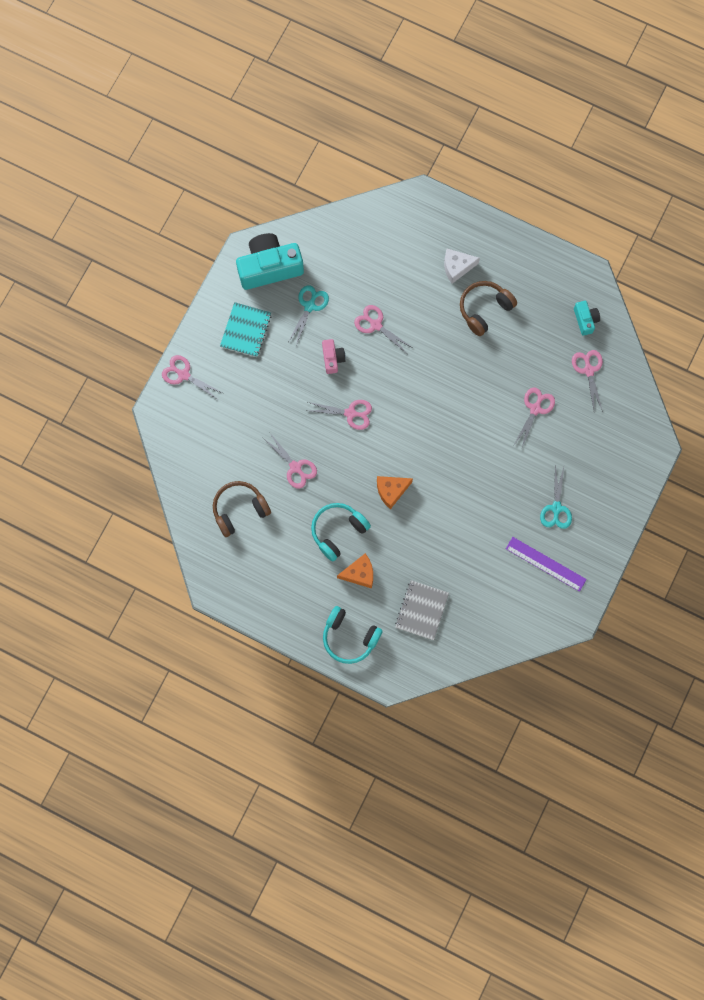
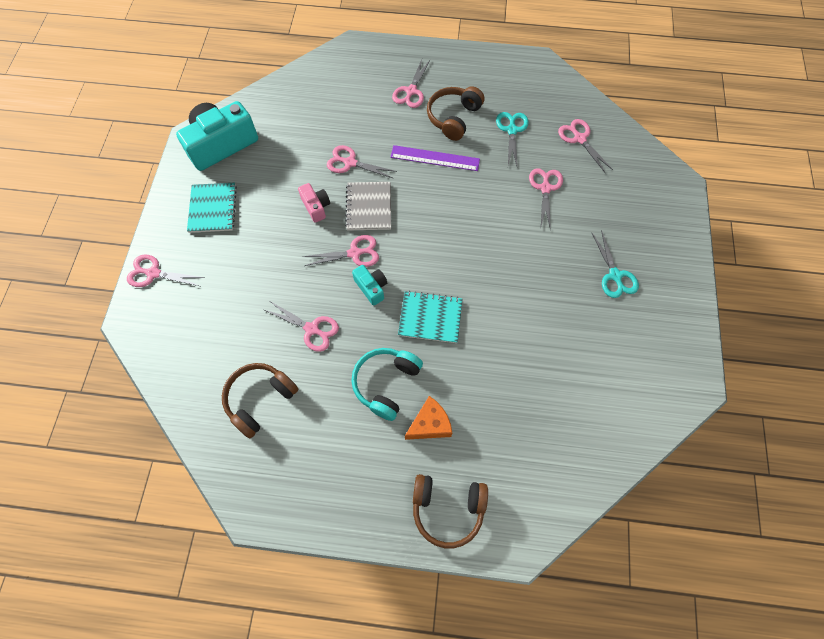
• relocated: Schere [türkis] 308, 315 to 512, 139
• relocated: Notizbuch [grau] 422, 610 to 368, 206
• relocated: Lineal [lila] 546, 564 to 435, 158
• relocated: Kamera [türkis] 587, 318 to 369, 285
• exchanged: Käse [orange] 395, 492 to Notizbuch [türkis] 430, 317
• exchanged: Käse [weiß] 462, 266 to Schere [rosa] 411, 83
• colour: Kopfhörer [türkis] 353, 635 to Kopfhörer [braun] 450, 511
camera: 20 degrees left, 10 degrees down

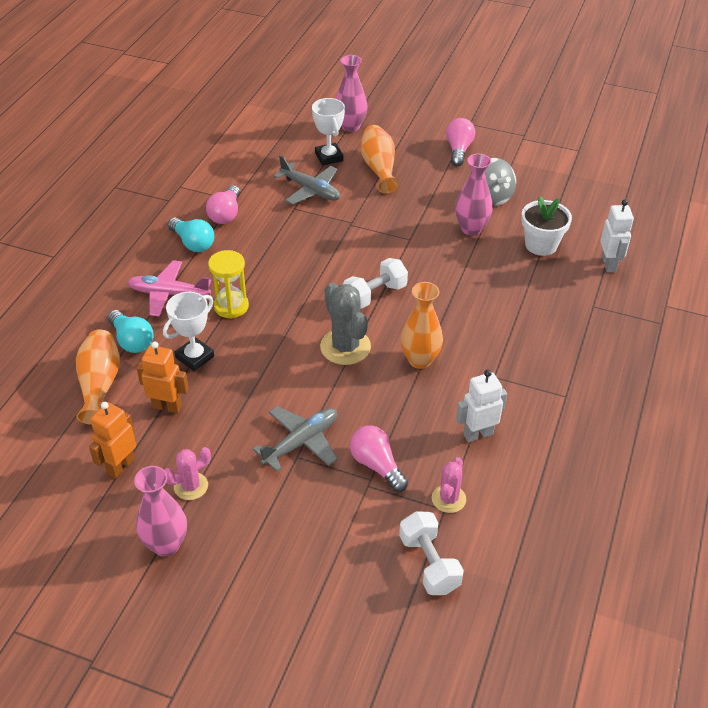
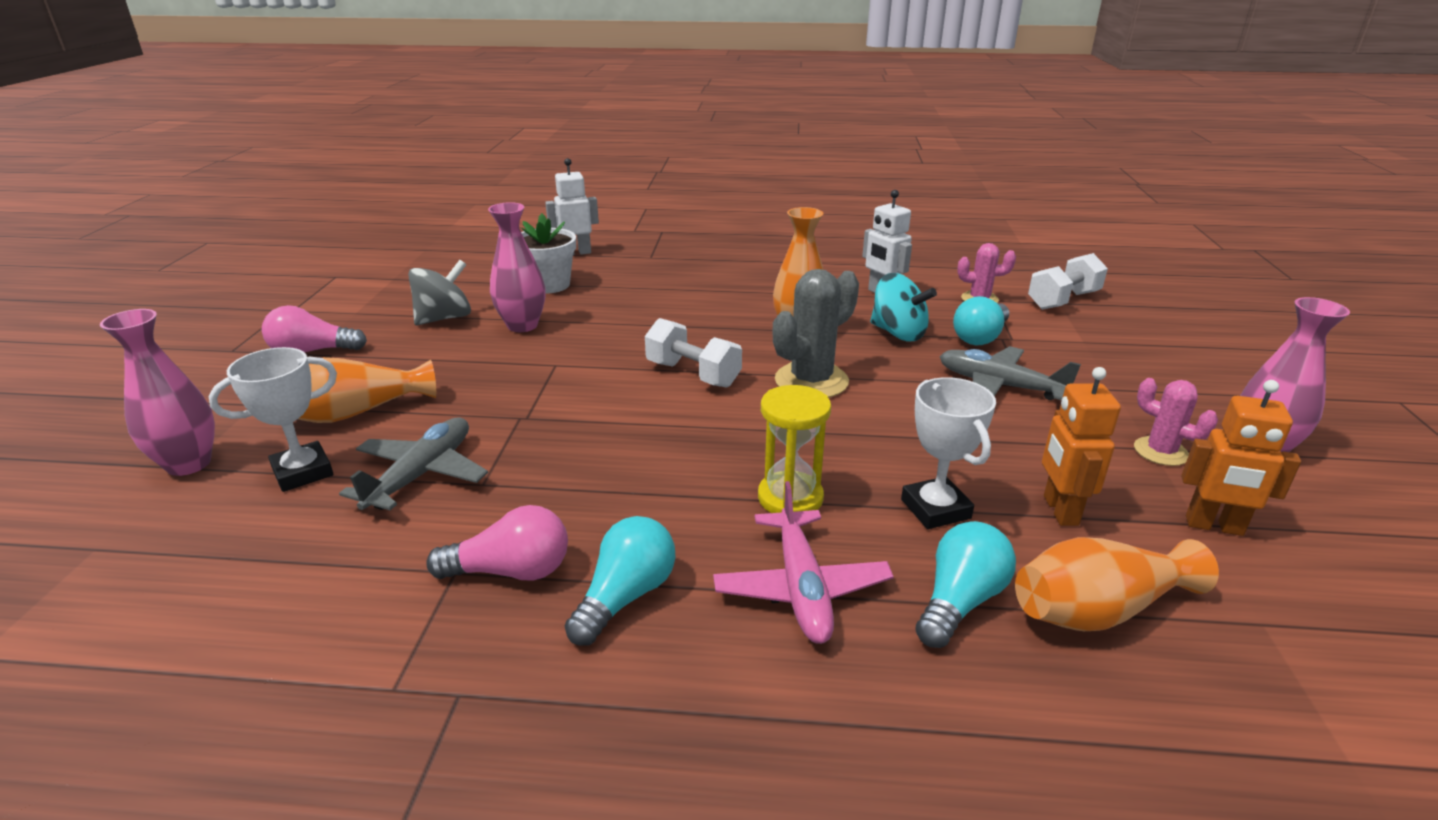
• appeared: Kreisel [türkis] 903, 307
• colour: Glühbirne [rosa] 379, 458 to Glühbirne [türkis] 981, 320
• spun: Pokal [weiß] 188, 331 = 948, 453 45 degrees clockwise
camera: 105 degrees left, 15 degrees down

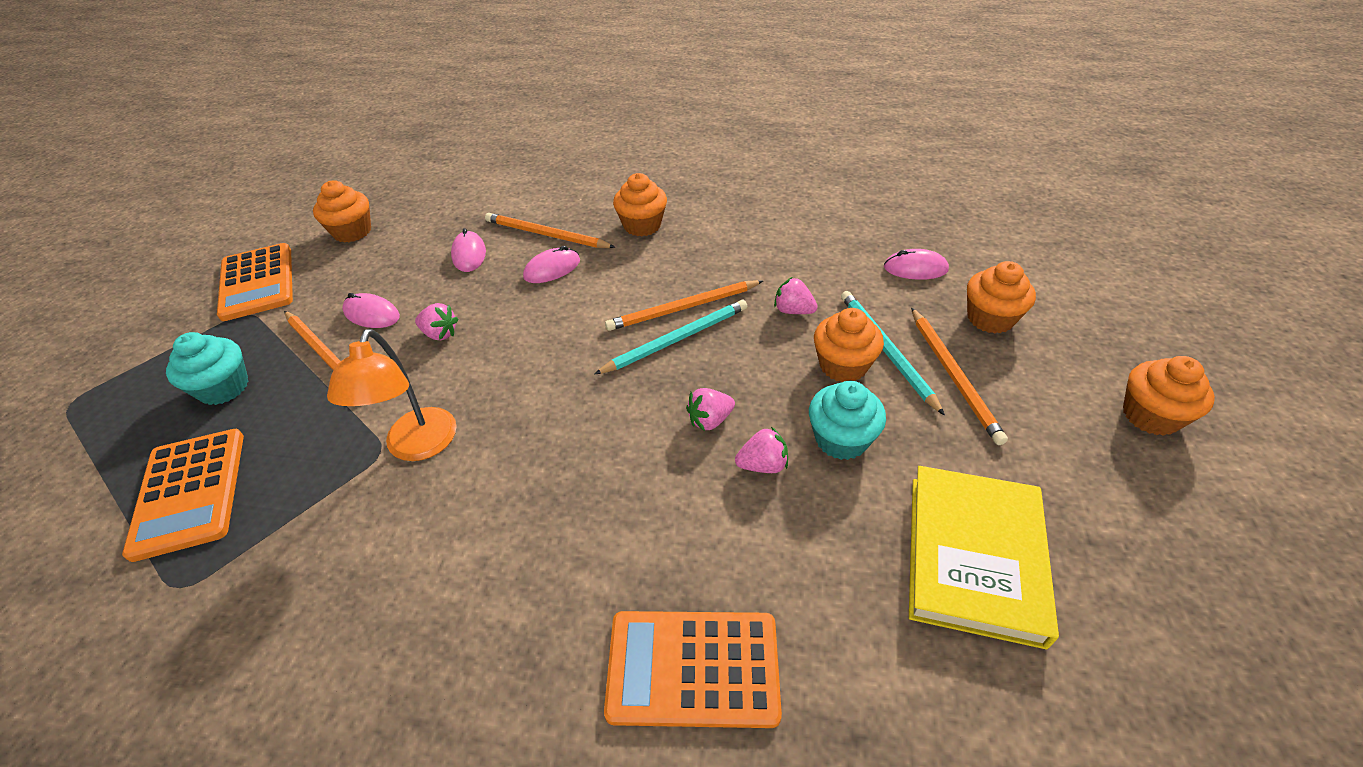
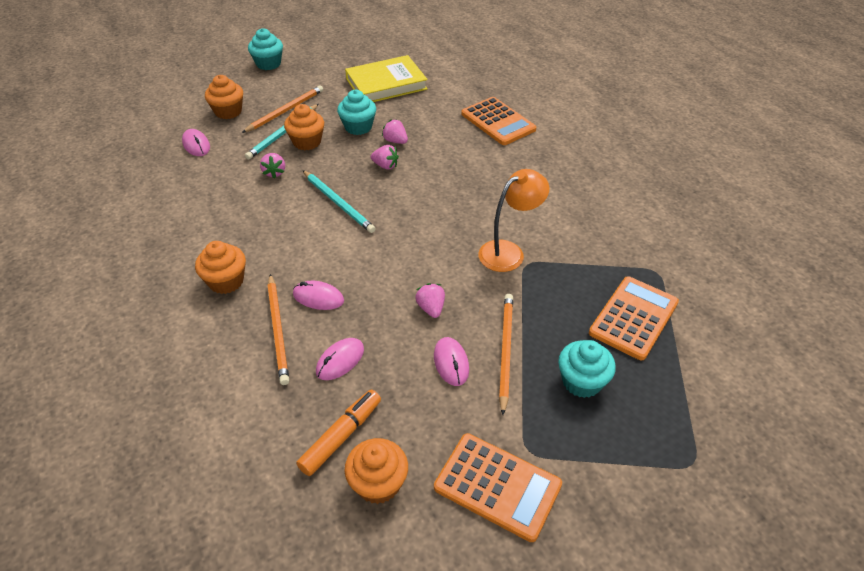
• missing: Bleistift [orange] 684, 305
• appeared: Filzstift [orange] 338, 433
• colour: Muffin [orange] 1169, 396 to Muffin [türkis] 265, 49
• spun: Taschenrechner [orange] 255, 282 = 498, 487 90 degrees clockwise
• spun: Bleistift [türkis] 670, 337 = 339, 201 150 degrees counterclockwise
camera: 130 degrees left, 0 degrees up

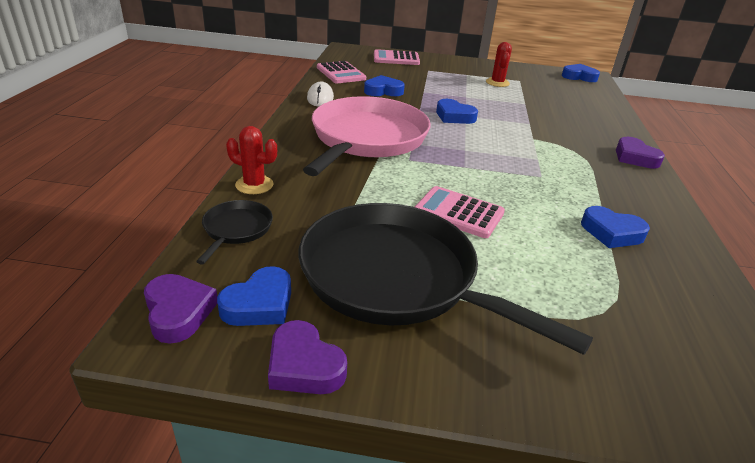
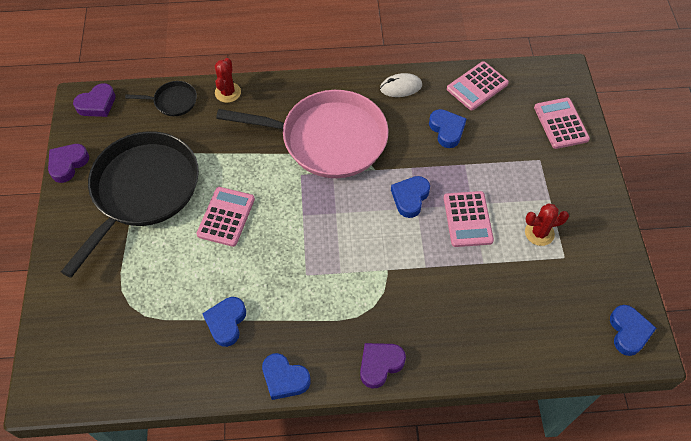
• appeared: Taschenrechner [rosa] 469, 219
• relocated: Herz [blau] 254, 296 to 286, 376
camera: 80 degrees right, 25 degrees up

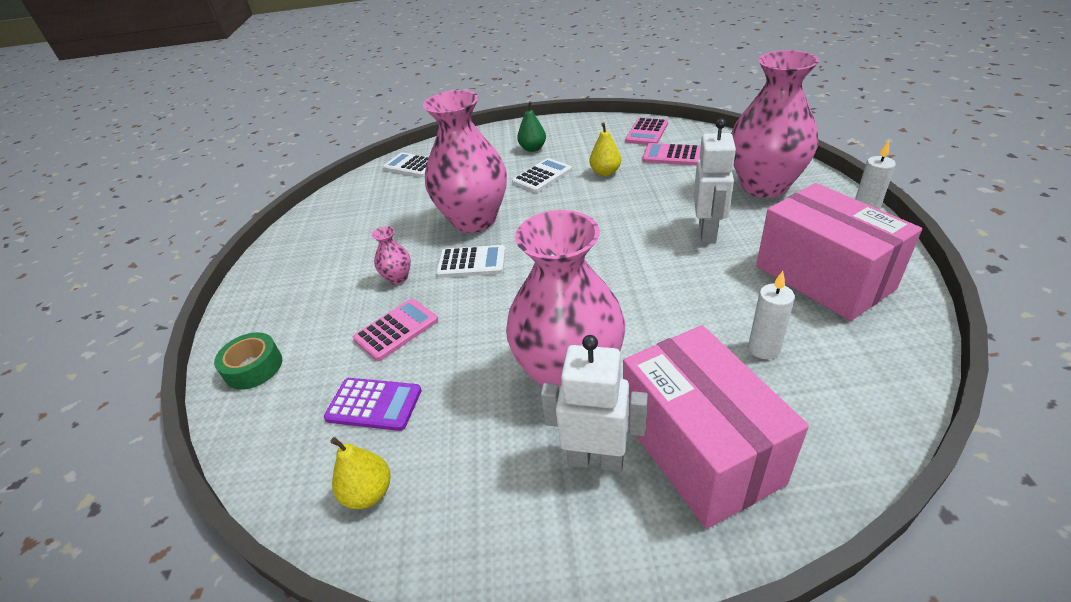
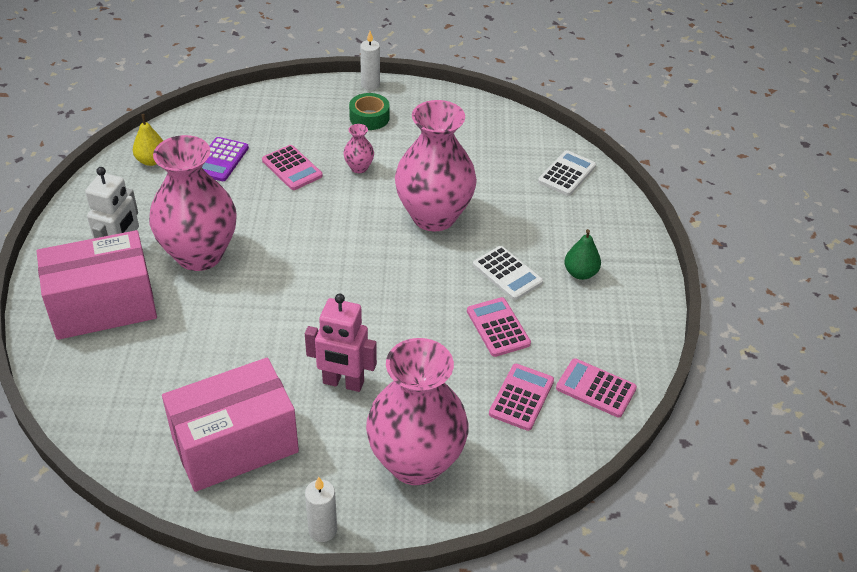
• missing: Taschenrechner [weiß] 471, 261
• relocated: Klebeband [grün] 248, 361 to 369, 111
• relocated: Kerze [weiß] 771, 315 to 370, 60
• exchanged: Birne [gelb] 605, 149 to Taschenrechner [rosa] 499, 327
• colour: Roboter [weiß] 715, 180 to Roboter [rosa] 341, 343
camera: 90 degrees right, 5 degrees up

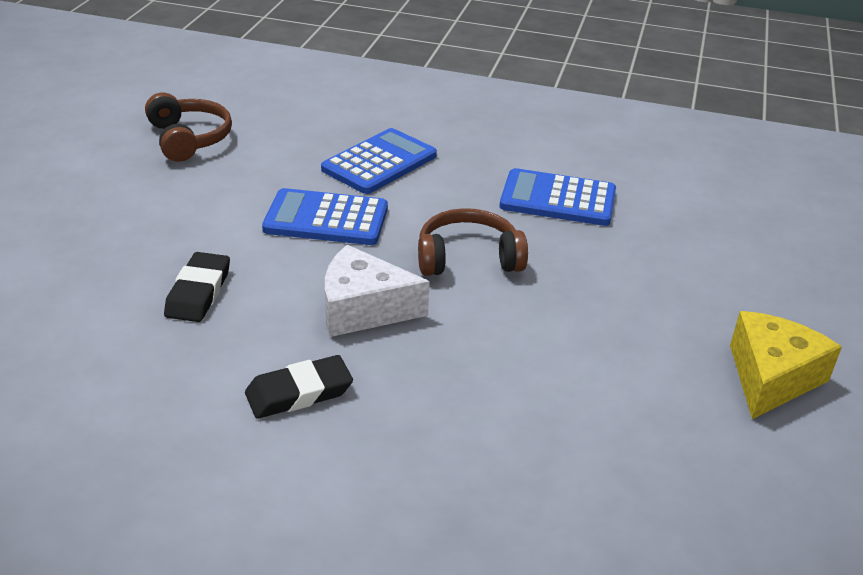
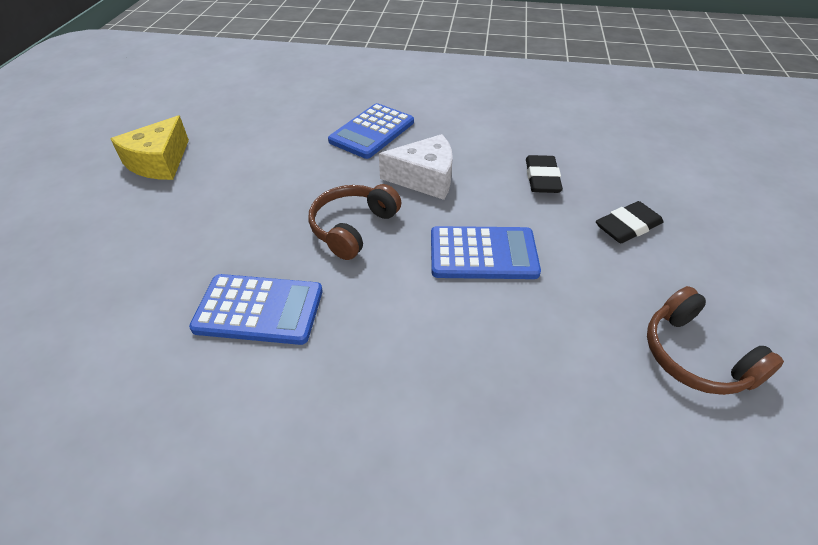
• relocated: Radiergummi [schwarz] 299, 387 to 630, 222
• relocated: Taschenrechner [blau] 379, 161 to 371, 131
• spun: Kopfhörer [braun] 473, 242 = 355, 222 135 degrees clockwise
camera: 175 degrees right, 10 degrees up

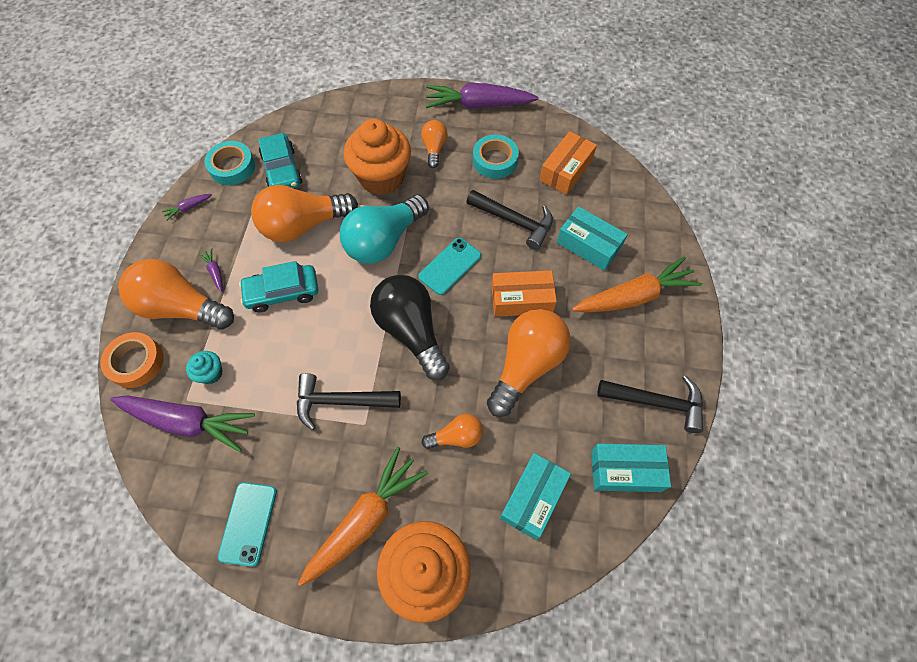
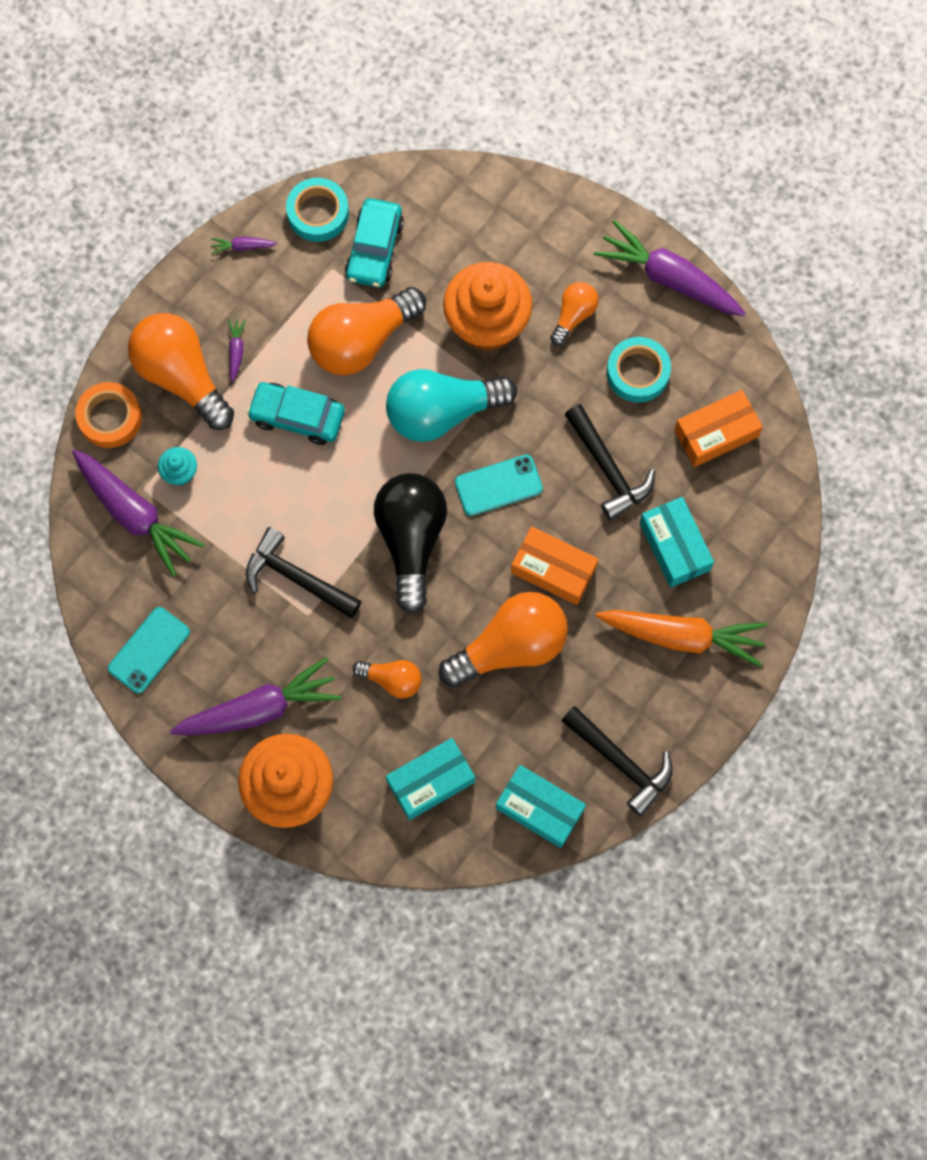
• colour: Karotte [orange] 363, 516 to Karotte [lila] 255, 696
• spun: Glühbirne [orange] 304, 213 = 366, 331 45 degrees counterclockwise
camera: 30 degrees right, 10 degrees up

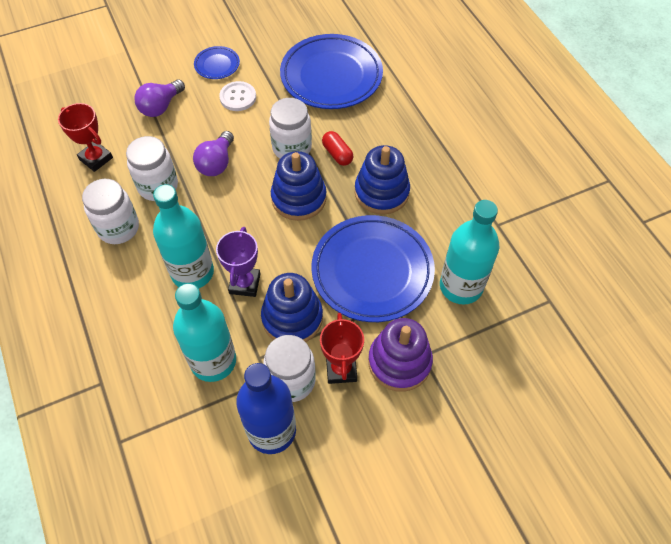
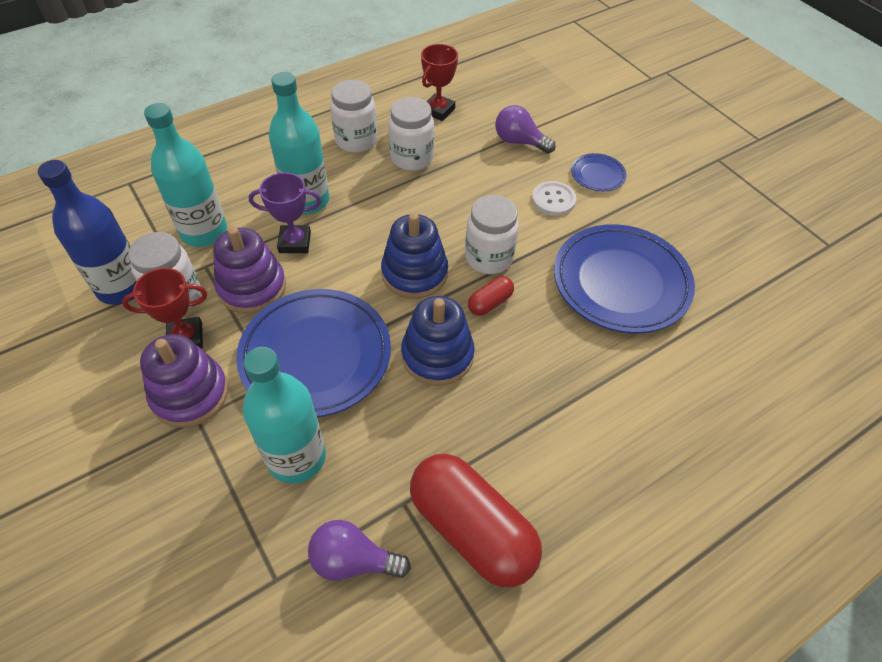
• appeared: Kapsel [rot] 476, 520
• relocated: Glühbirne [lila] 213, 153 to 359, 550
• colour: Stapelspielzeug [blau] 292, 307 to Stapelspielzeug [lila] 249, 270
camera: 80 degrees right, 5 degrees down

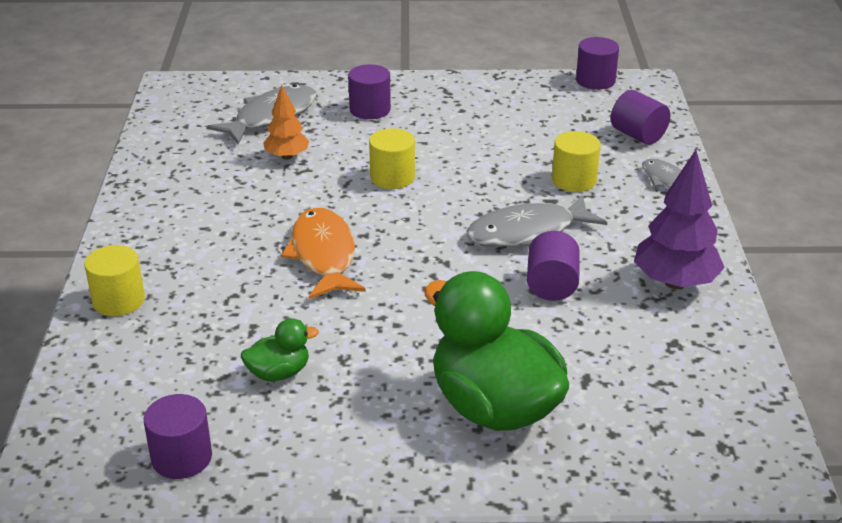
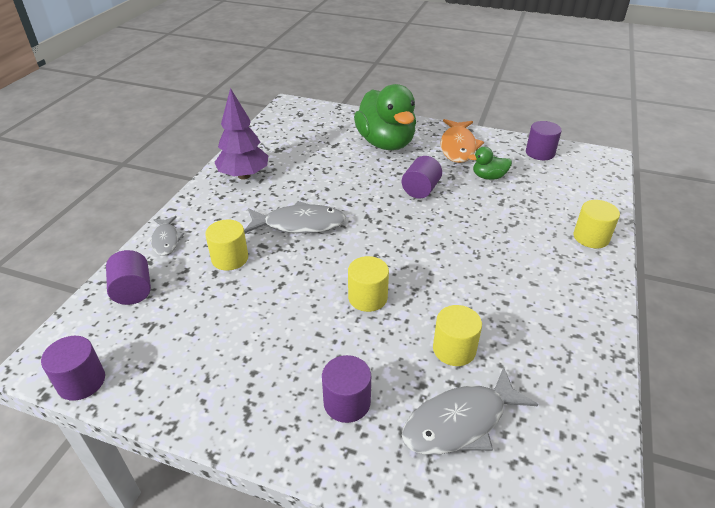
• relocated: Fisch [orange] 323, 253 to 462, 141
• relocated: Vollzylinder [lila] 553, 266 to 422, 177
• exchanged: Baum [orange] 286, 122 to Vollzylinder [gelb] 457, 335
camera: 160 degrees left, 5 degrees up

